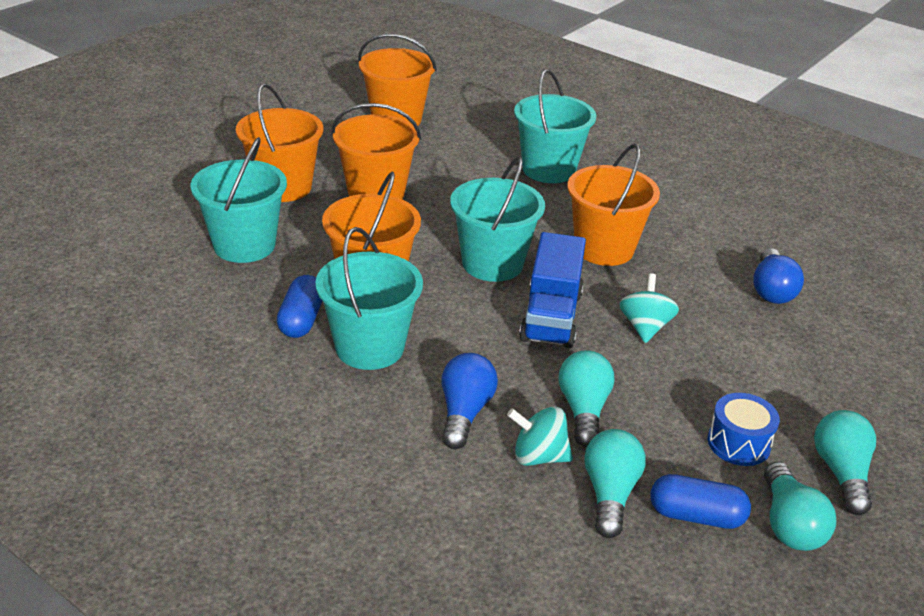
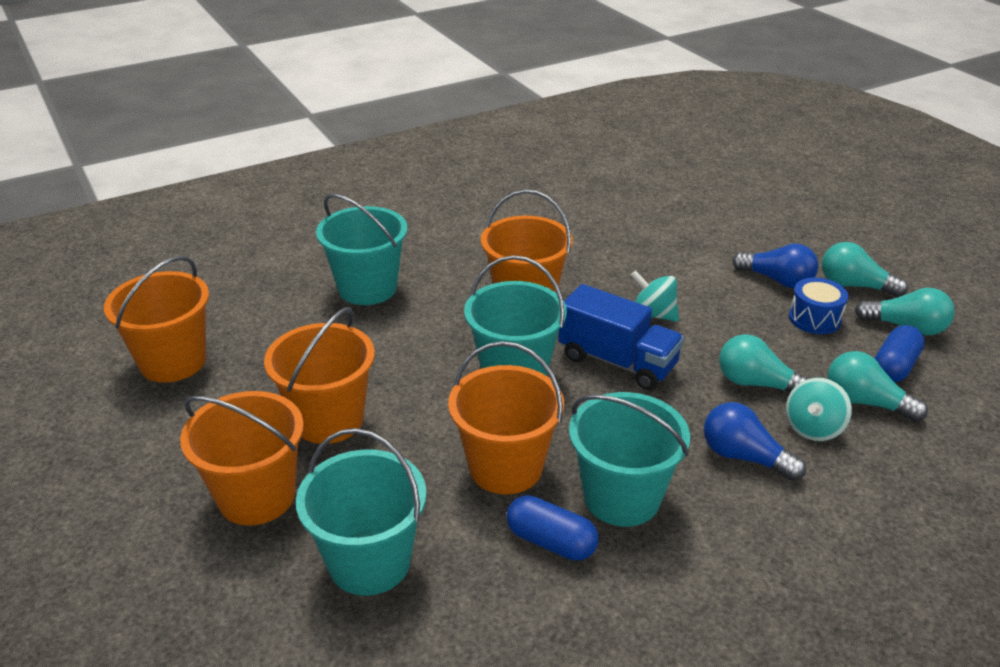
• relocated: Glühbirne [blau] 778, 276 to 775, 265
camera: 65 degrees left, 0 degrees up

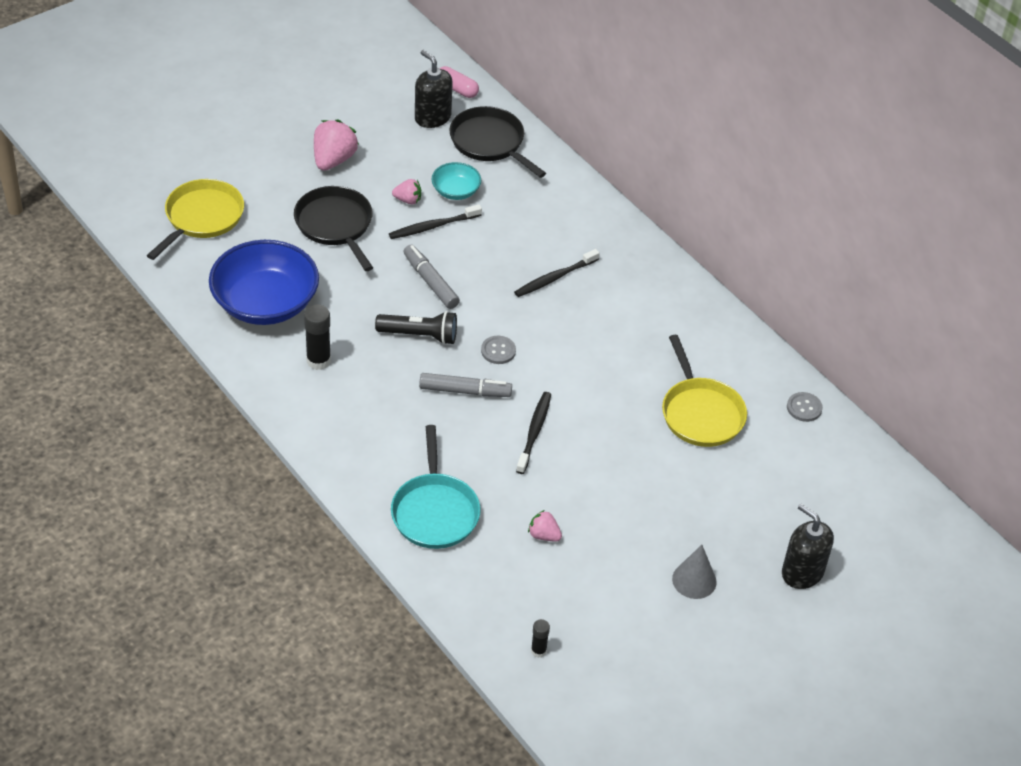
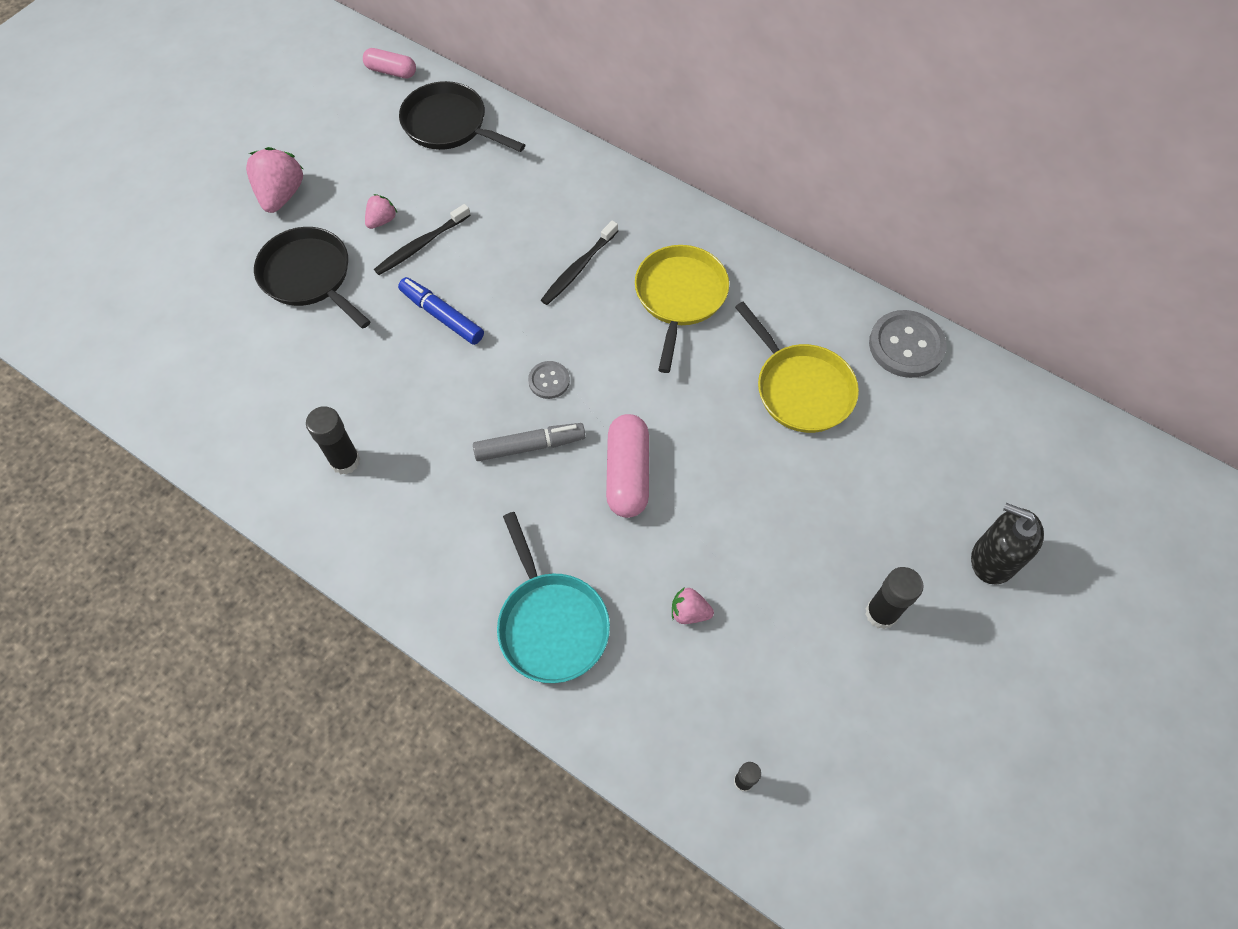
• missing: Schüssel [blau] 264, 282
• missing: Taschenlampe [schwarz] 416, 328
• missing: Seifenspender [schwarz] 433, 89
• missing: Schüssel [türkis] 456, 181
• relocated: Pfanne [gelb] 195, 219 to 682, 309
• exchanged: Zahnbürste [schwarz] 533, 433 to Kapsel [rosa] 627, 466
• exchanged: Kegel [grau] 694, 572 to Klebestift [schwarz] 894, 598
• colour: Filzstift [grau] 431, 277 to Filzstift [blau] 441, 311
• spun: Erdbeere [rosa] 406, 191 = 381, 211 45 degrees counterclockwise
• size: Knopf [grau] 805, 407 = 908, 344 x1.84
camera: 15 degrees left, 15 degrees up

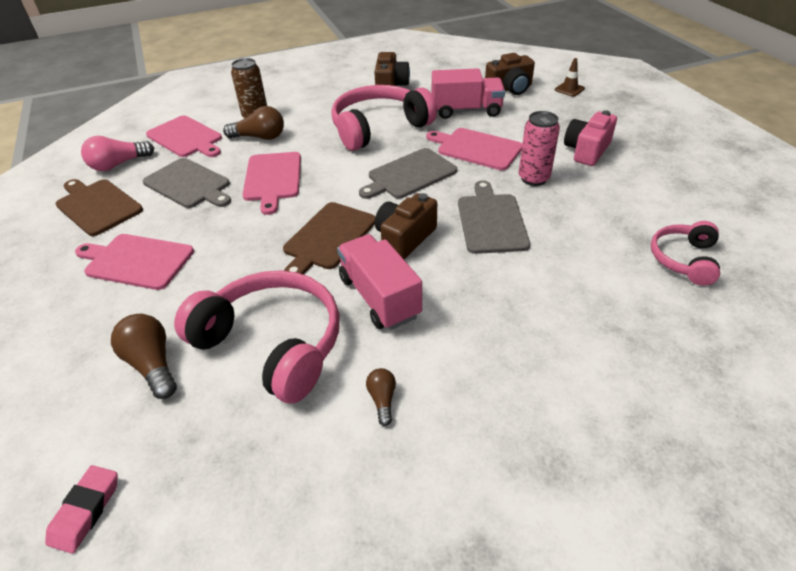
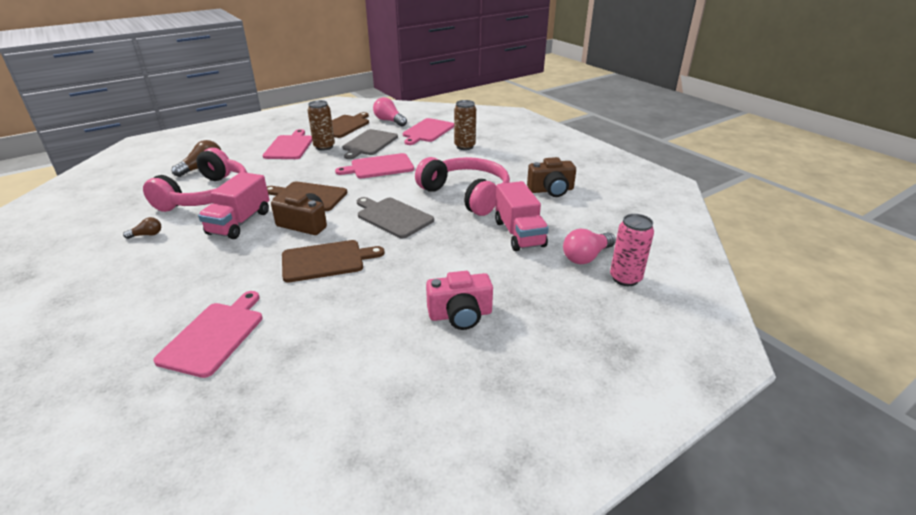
• missing: Radiergummi [rosa] 81, 509
• missing: Glühbirne [braun] 253, 123
• missing: Leitkegel [braun] 570, 77
• missing: Kopfhörer [rosa] 685, 253
• appeared: Dose [braun] 321, 125
• relocated: Schneidebrett [rosa] 474, 149 to 207, 334
• relocated: Dose [rosa] 539, 148 to 632, 250
• exchanged: Kamera [braun] 510, 74 to Glühbirne [rosa] 589, 246
• colour: Schneidebrett [grau] 494, 217 to Schneidebrett [braun] 333, 261
• spun: Lastwagen [rosa] 379, 282 = 233, 205 150 degrees clockwise
• spun: Kamera [rosa] 590, 138 = 459, 300 150 degrees clockwise
camera: 75 degrees right, 10 degrees down

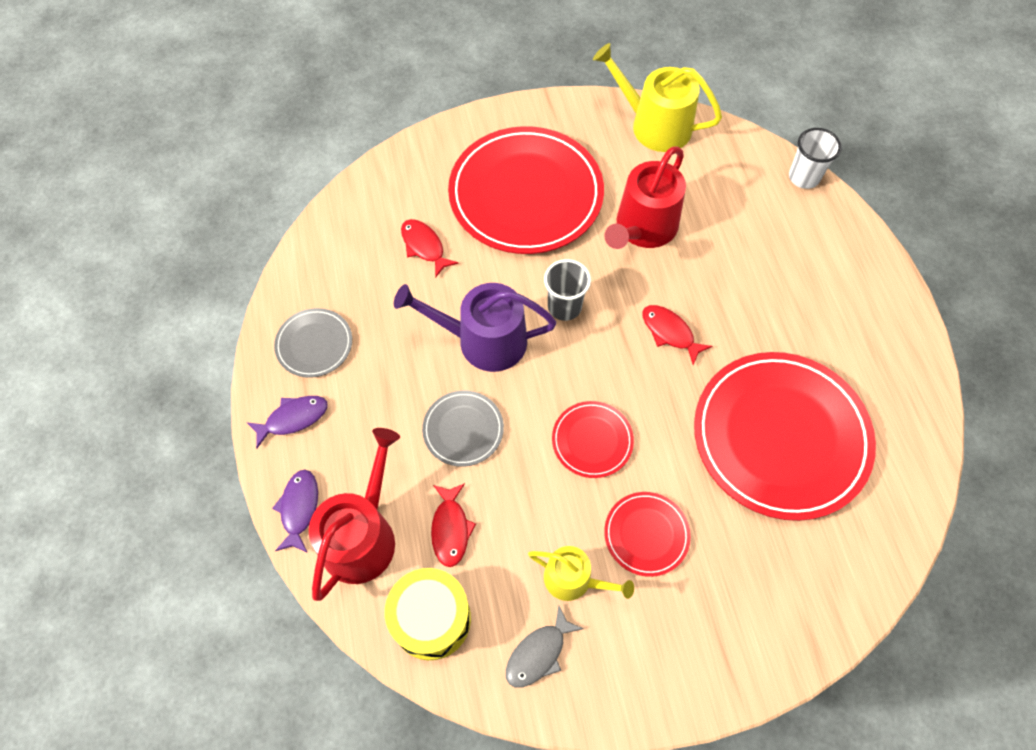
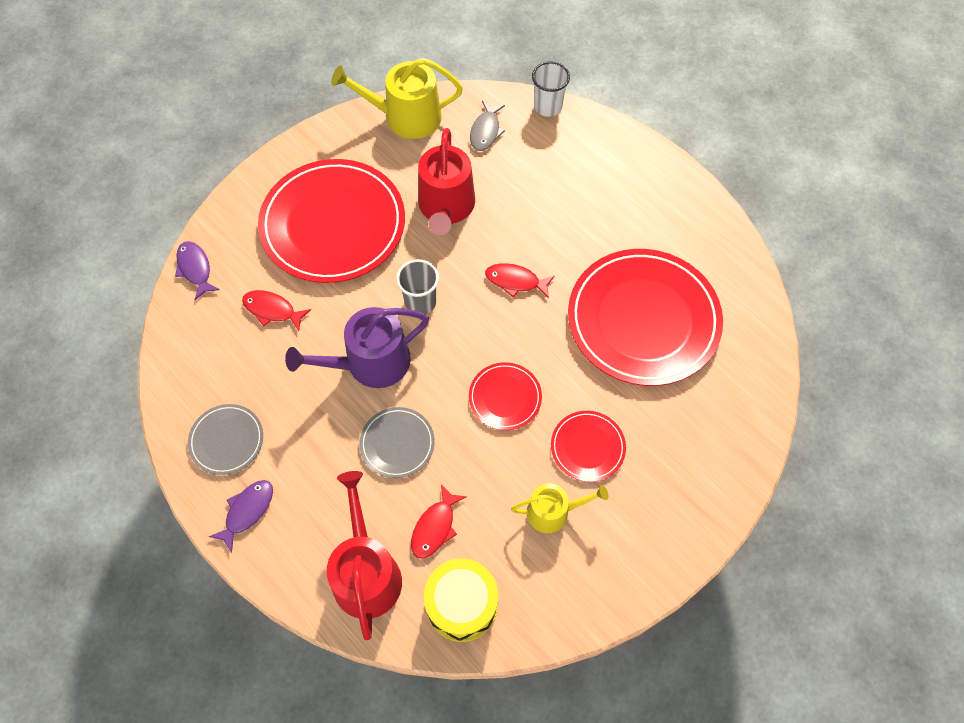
• relocated: Fisch [lila] 295, 511 to 197, 270
• relocated: Fisch [grau] 545, 647 to 487, 126
• spun: Fisch [rot] 453, 525 = 439, 521 60 degrees clockwise
camera: 30 degrees left, 0 degrees up

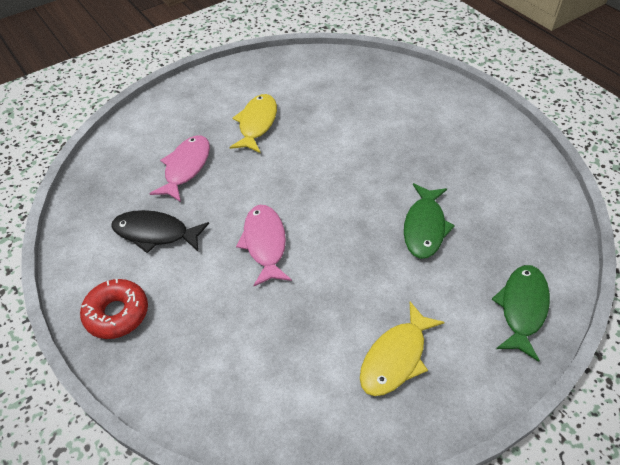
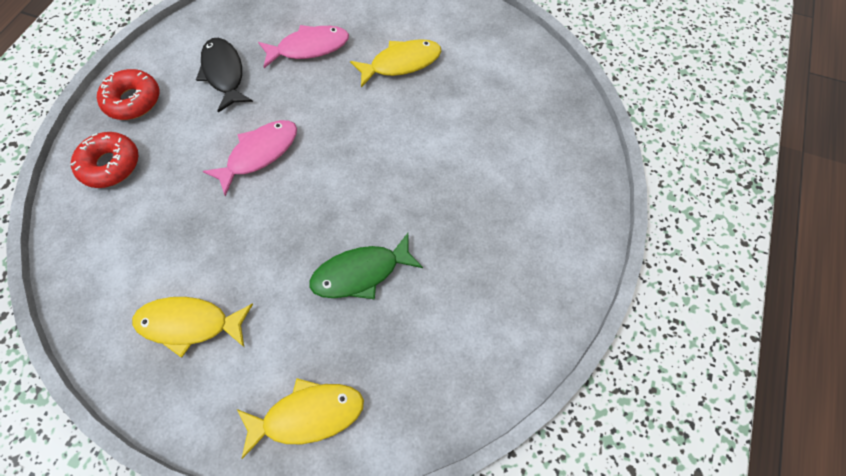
• appeared: Donut [rot] 105, 160
• colour: Fisch [grün] 521, 313 to Fisch [gelb] 300, 418
camera: 55 degrees right, 15 degrees up

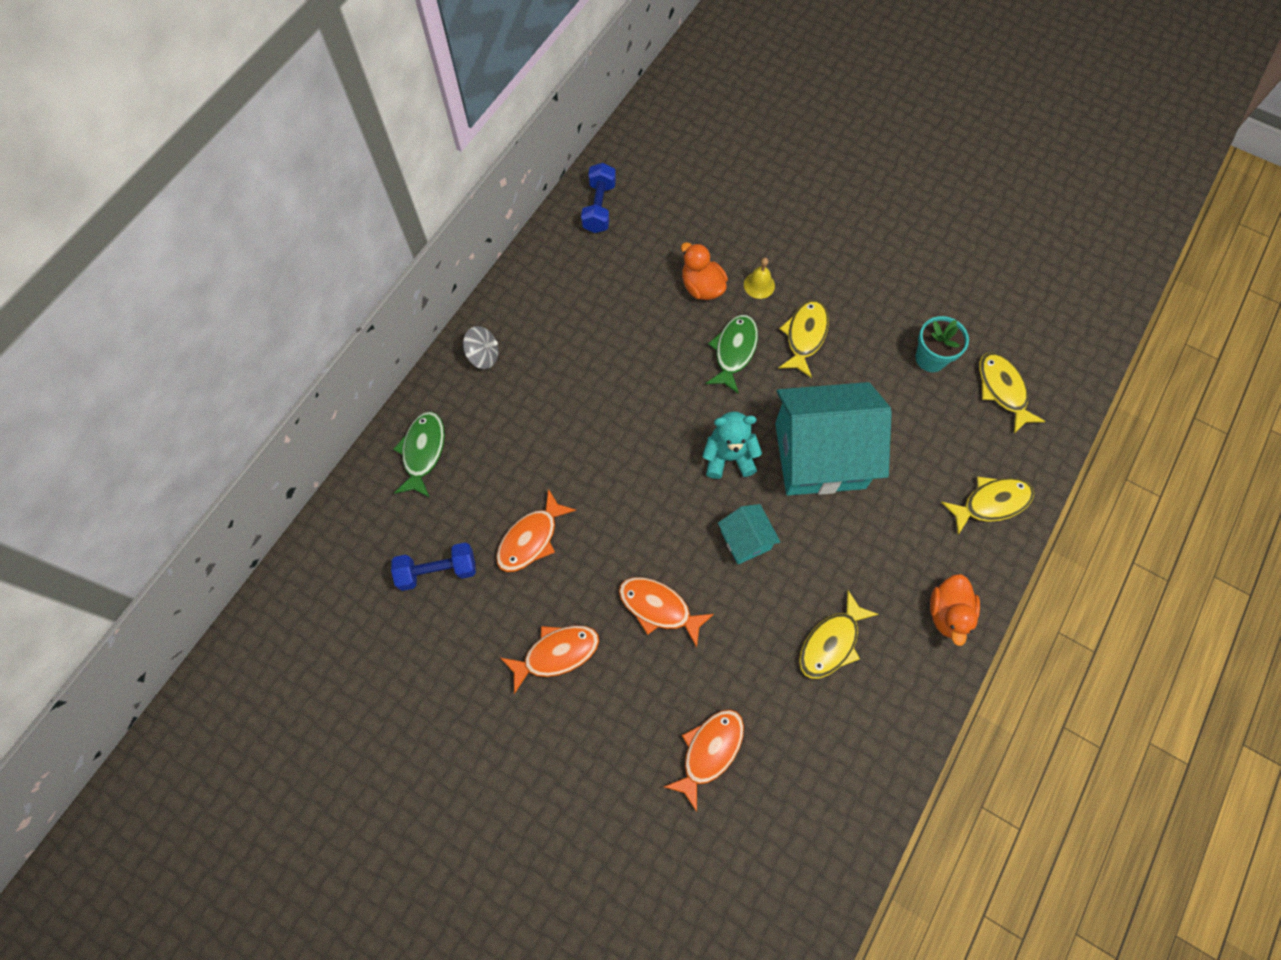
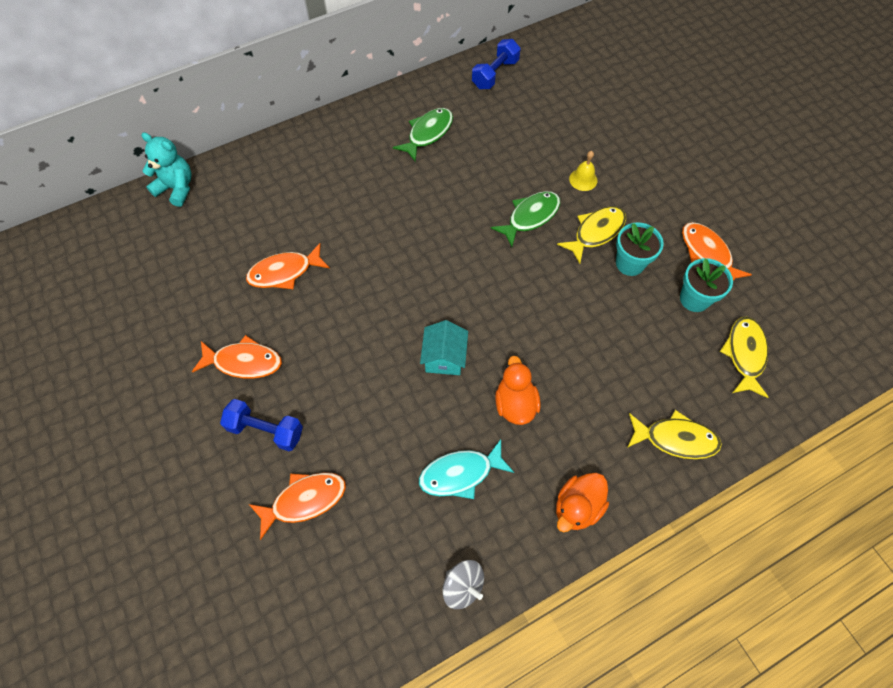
• missing: Haus [türkis] 833, 438
• appeared: Blumentopf [türkis] 640, 249
• relocated: Hantel [blau] 433, 567 to 261, 425
• relocated: Fisch [grün] 419, 455 to 423, 135
• relocated: Kreisel [grau] 481, 347 to 463, 584
• relocated: Fisch [orange] 666, 612 to 717, 251
• relocated: Ente [orange] 704, 271 to 518, 390
• relocated: Teddybär [türkis] 732, 445 to 166, 169
• colour: Fisch [gelb] 839, 634 to Fisch [türkis] 466, 469
camera: 30 degrees right, 5 degrees down

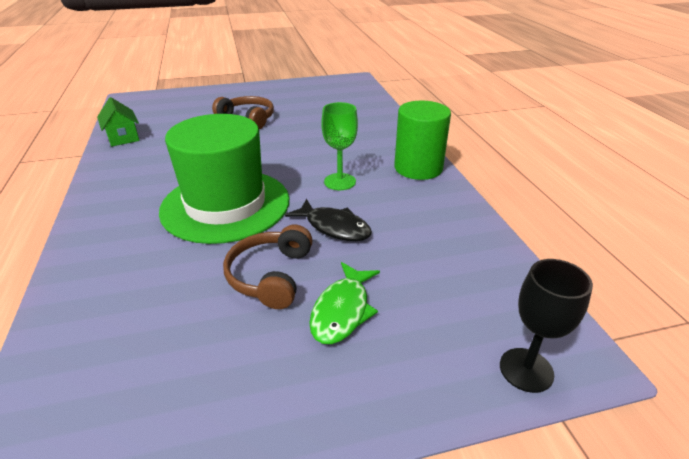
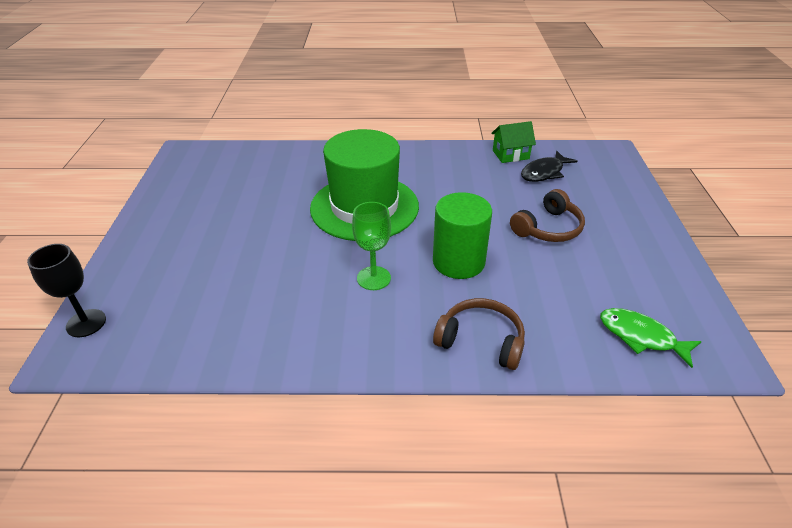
• relocated: Kopfhörer [braun] 268, 267 to 479, 334
• relocated: Fisch [schwarz] 328, 220 to 549, 166
• relocated: Fisch [grün] 344, 303 to 651, 338
• relocated: Vollzylinder [grün] 422, 140 to 462, 235
camera: 105 degrees right, 5 degrees up

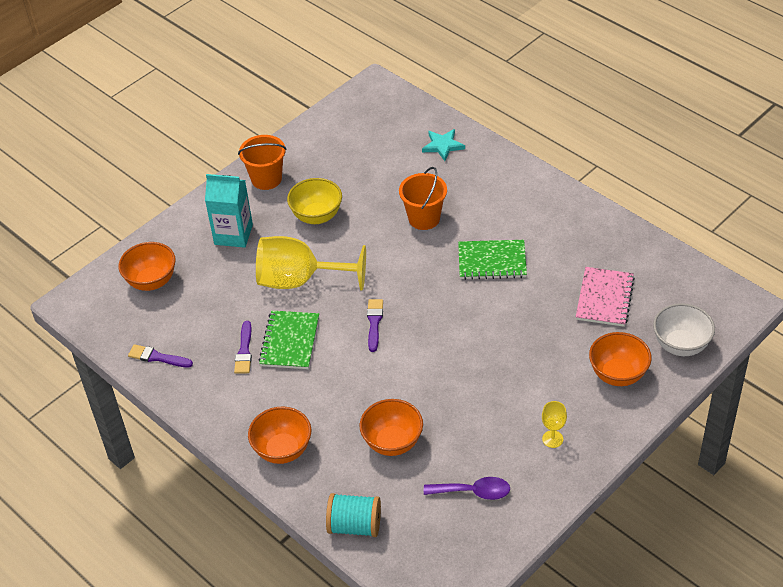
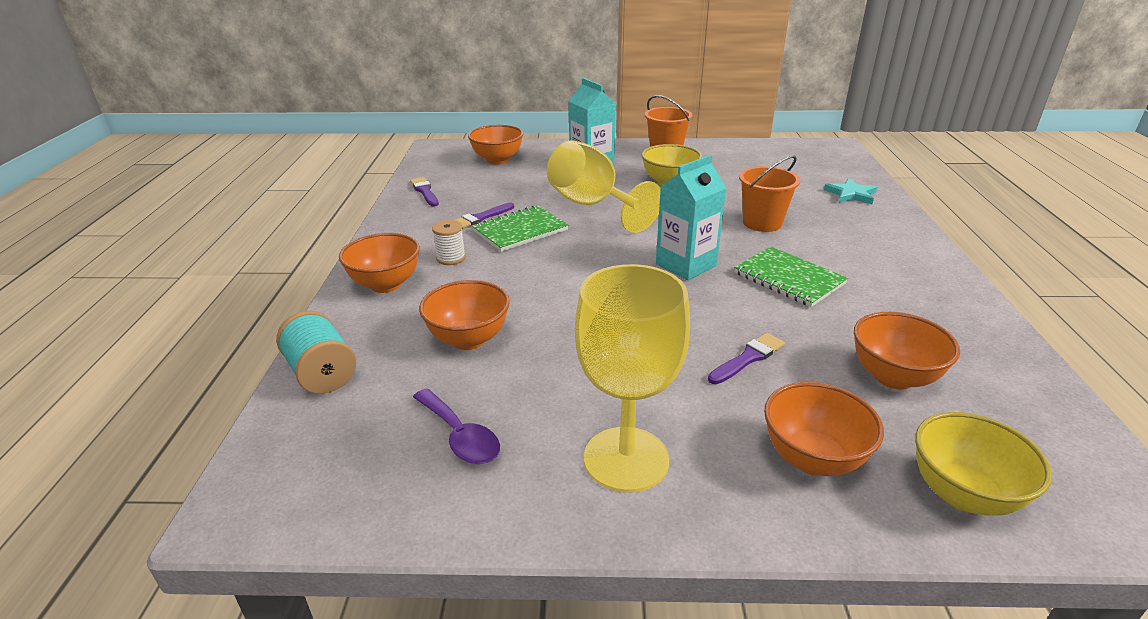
• appeared: Garnrolle [weiß] 449, 242
• appeared: Getränkekarton [türkis] 691, 217
• relocated: Pinsel [lila] 375, 325 to 746, 358
• exchanged: Notizbuch [rosa] 605, 297 to Schüssel [orange] 907, 351
• colour: Schüssel [weiß] 684, 329 to Schüssel [gelb] 983, 464
• size: Kelch [gelb] 554, 424 = 632, 378 x2.36
camera: 45 degrees right, 15 degrees down

